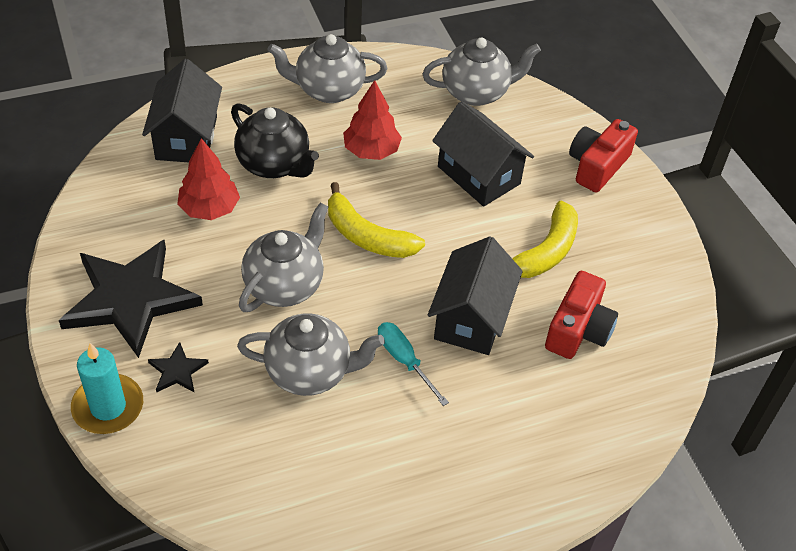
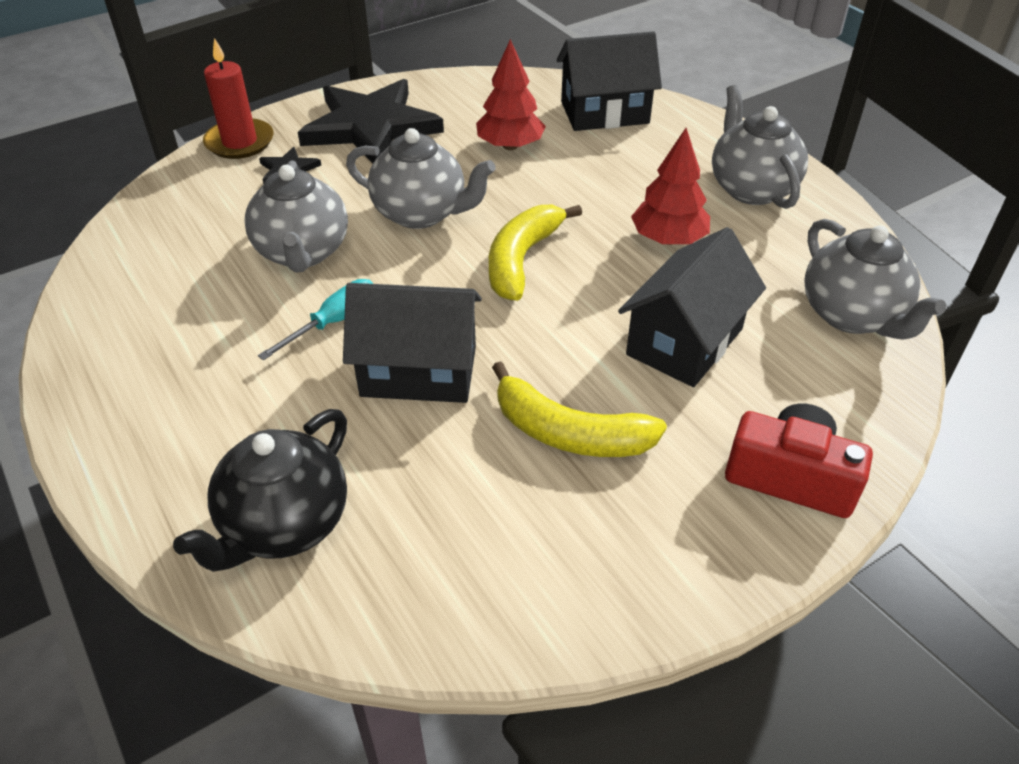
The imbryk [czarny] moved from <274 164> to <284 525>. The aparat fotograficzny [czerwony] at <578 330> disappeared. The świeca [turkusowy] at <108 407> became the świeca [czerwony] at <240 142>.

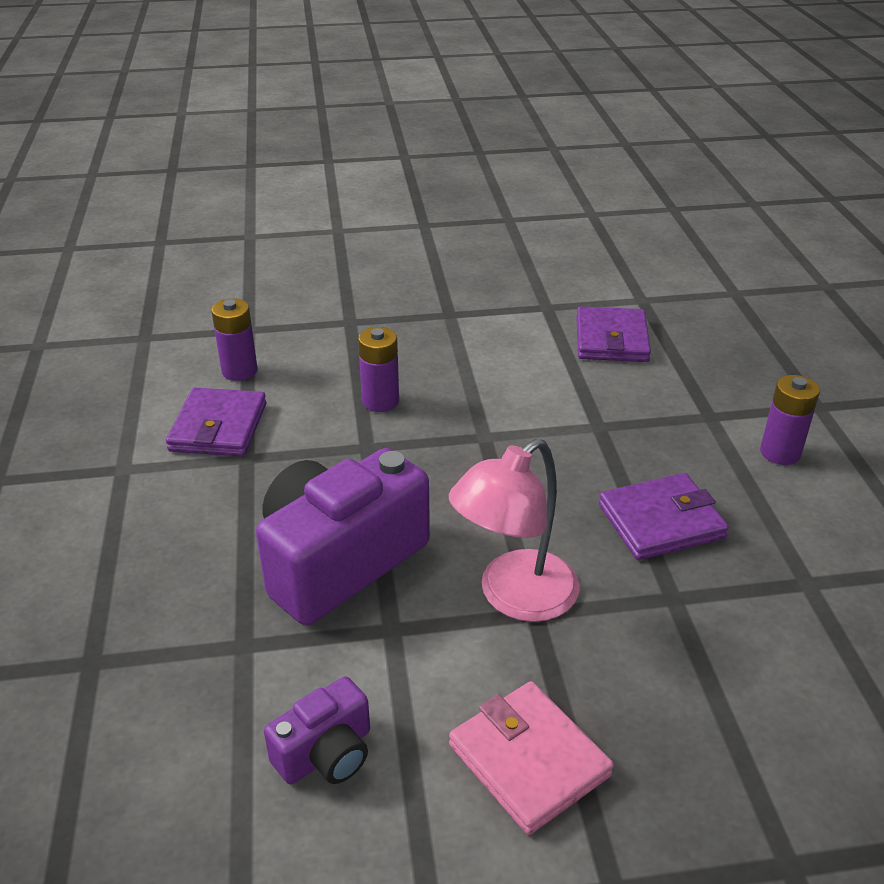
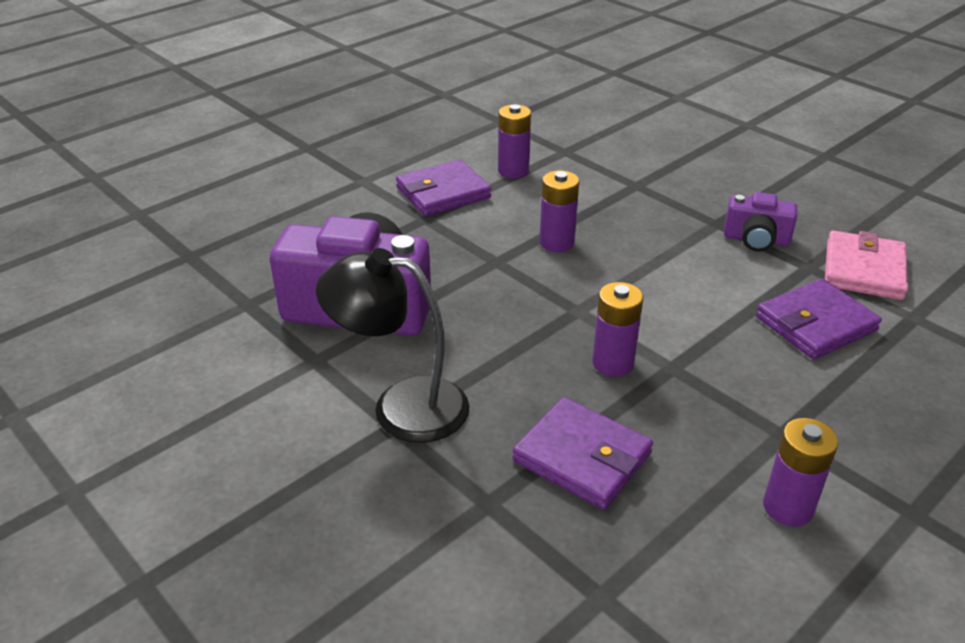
The lampka [różowy] at <514 597> became the lampka [czarny] at <401 407>. The aparat fotograficzny [fioletowy] moved from <326 753> to <756 239>. The portfel [różowy] moved from <528 760> to <863 270>. The bateria [fioletowy] at <613 363> appeared.

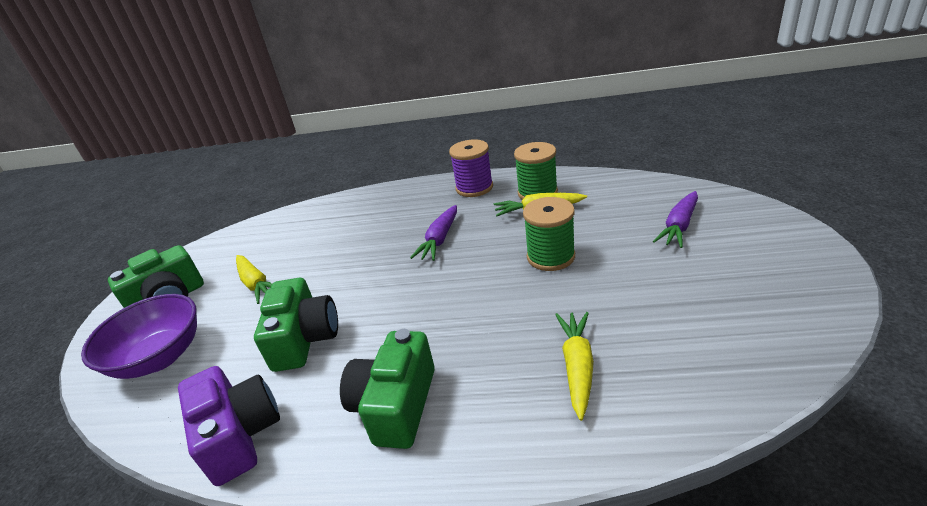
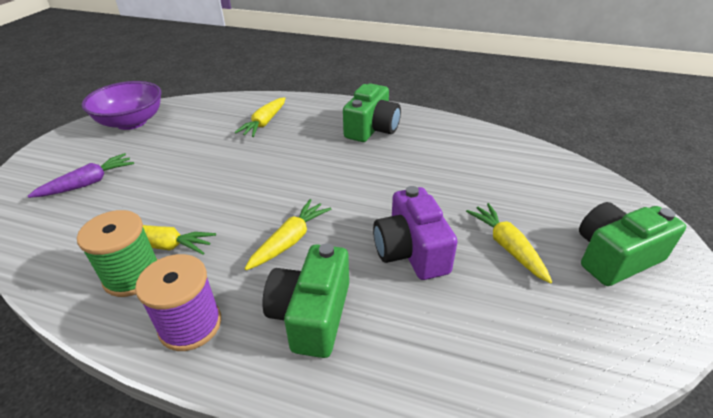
The szpulka [zielony] at <551 256> disappeared. The marchewka [fioletowy] at <439 239> became the marchewka [żółty] at <290 240>. The aparat fotograficzny [zielony] moved from <305 339> to <311 315>. The miska [fioletowy] moved from <160 357> to <131 122>. The aparat fotograficzny [fioletowy] moved from <239 435> to <411 251>.

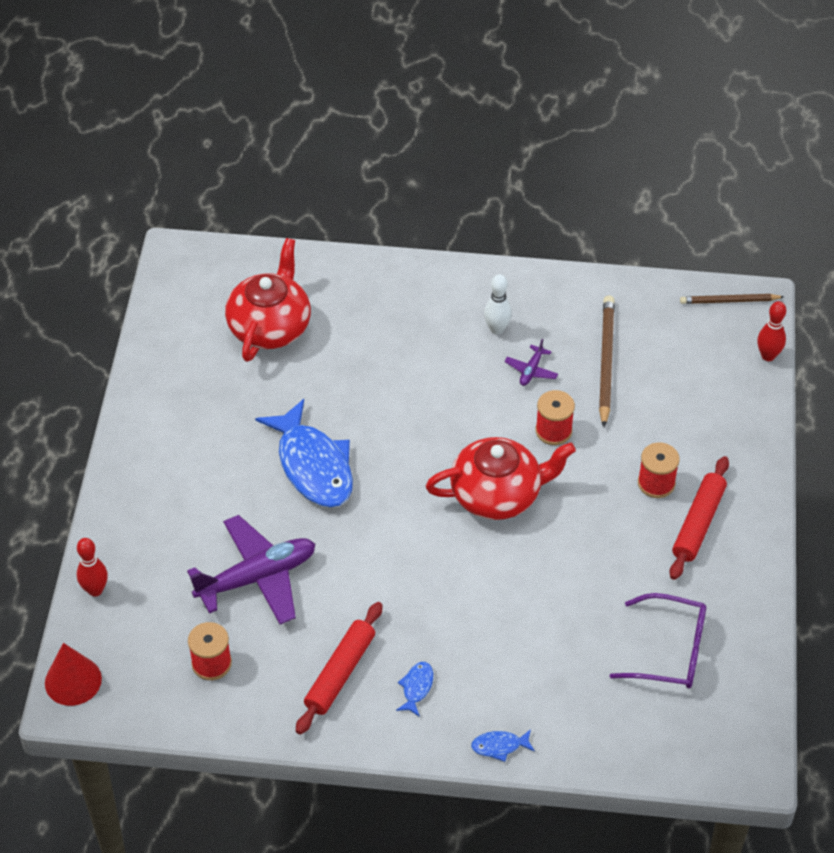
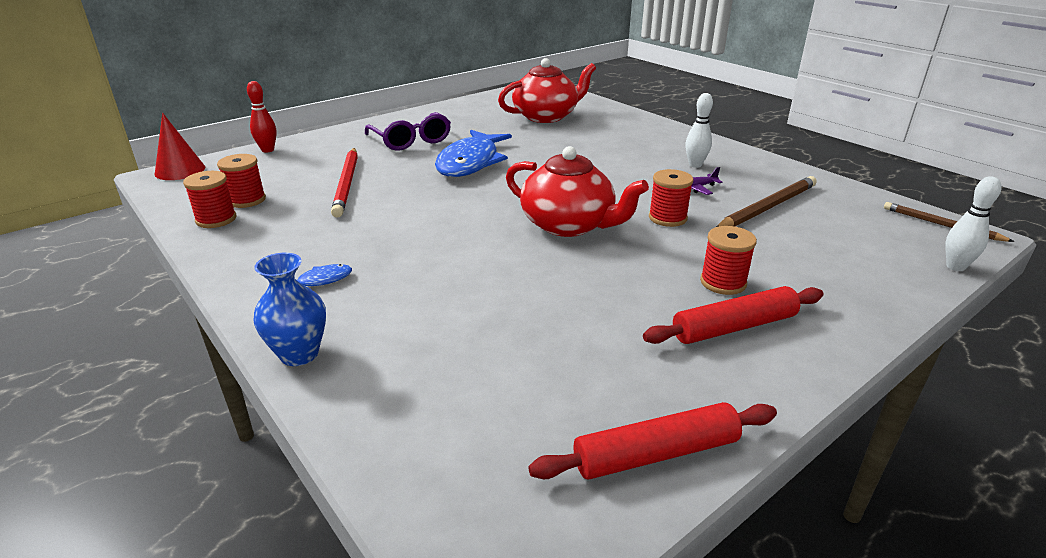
The kręgiel [czerwony] at <768 356> became the kręgiel [biały] at <955 267>. The samolot [fioletowy] at <257 578> was replaced by the ołówek [czerwony] at <347 184>. The okulary [fioletowy] moved from <670 651> to <411 141>. The wałek do ciasta [czerwony] moved from <340 673> to <656 454>. The ryba [niebieski] at <499 746> was replaced by the wazon [niebieski] at <299 354>. The szpulka [czerwony] at <216 219> appeared.

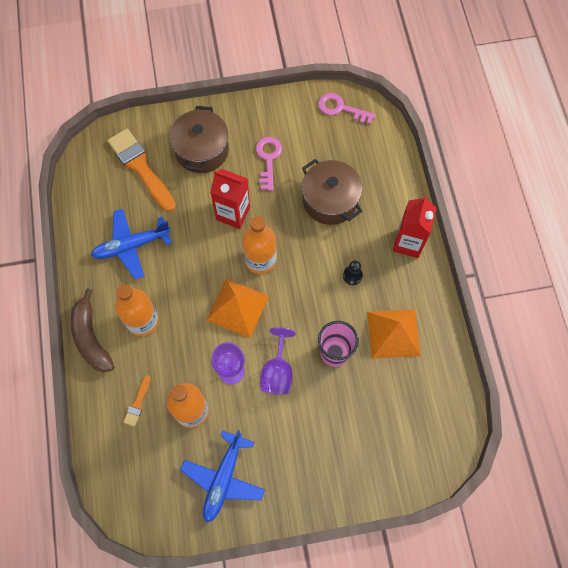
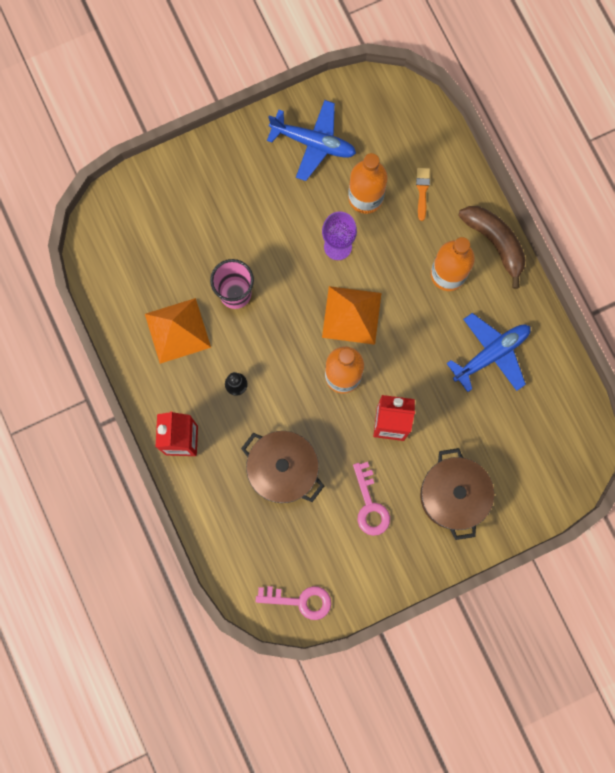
The pędzel [pomarańczowy] at <141 167> disappeared. The kielich [fioletowy] at <277 372> disappeared. The samolot [niebieski] at <223 479> turned 105 degrees clockwise.

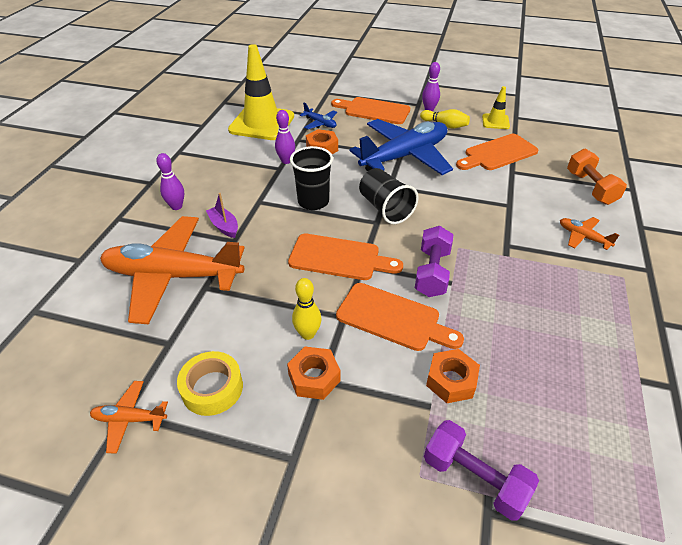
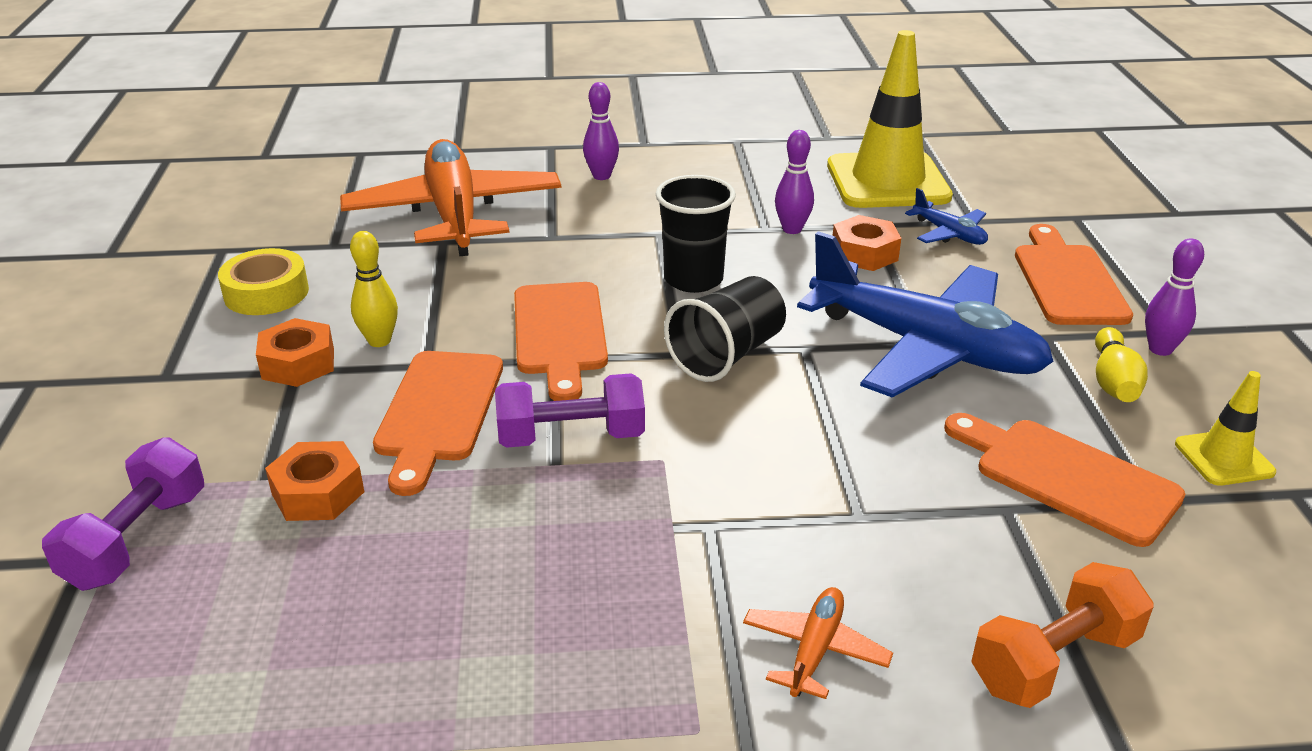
The samolot [niebieski] at <320 123> turned 60 degrees counterclockwise. The łódka [fioletowy] at <224 226> disappeared. The samolot [pomarańczowy] at <129 419> disappeared.

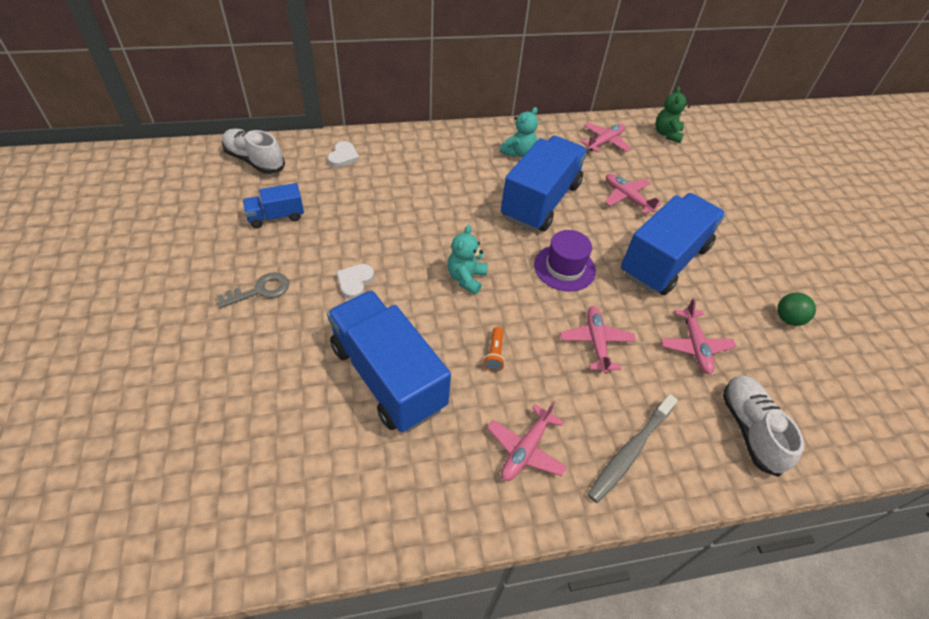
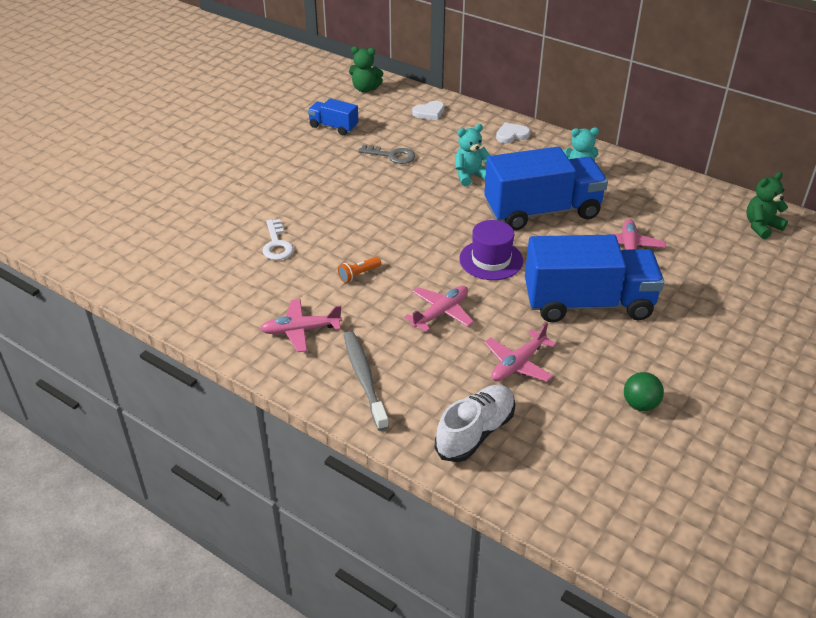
The samolot [różowy] at <605 142> disappeared. The but [biały] at <255 161> was replaced by the miś [zielony] at <365 89>. The miś [turkusowy] moved from <466 278> to <470 176>. The serce [biały] moved from <355 282> to <511 135>. The klucz [szary] moved from <260 290> to <391 156>. The ciężarówka [niebieski] at <388 376> was replaced by the klucz [biały] at <277 244>. The szczoteczka do zębów [szary] at <629 452> turned 75 degrees clockwise.

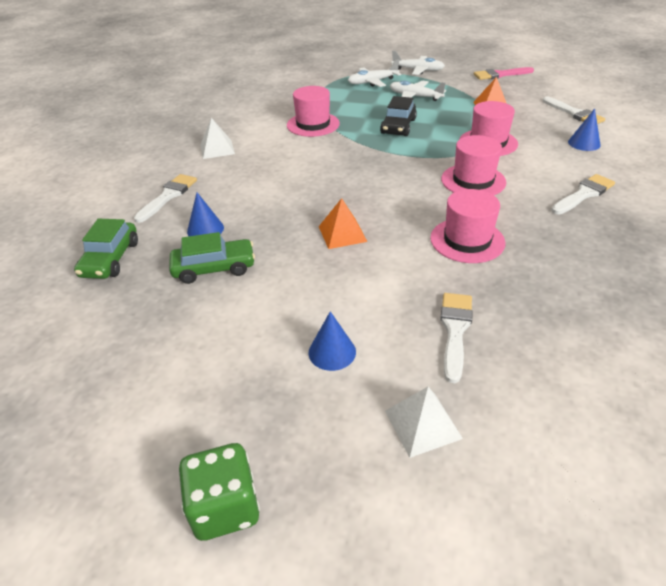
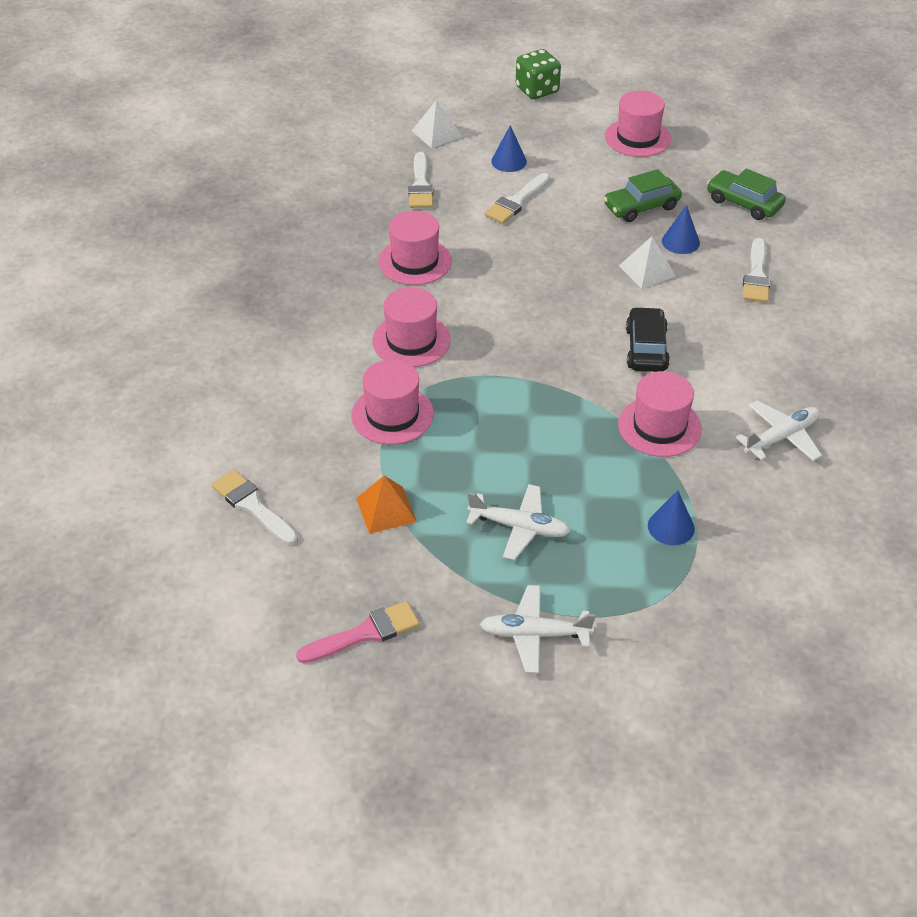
The samolot [biały] moved from <372 82> to <781 437>. The samochód [czarny] moved from <398 126> to <646 349>. The stożek [niebieski] moved from <584 143> to <671 527>. The piramida [biały] moved from <217 149> to <647 270>. The pędzel [biały] moved from <584 194> to <516 201>. The piramida [pomarańczowy] at <342 234> disappeared. The samochód [zielony] at <110 259> turned 45 degrees counterclockwise. The kapelusz [różowy] at <637 138> appeared.

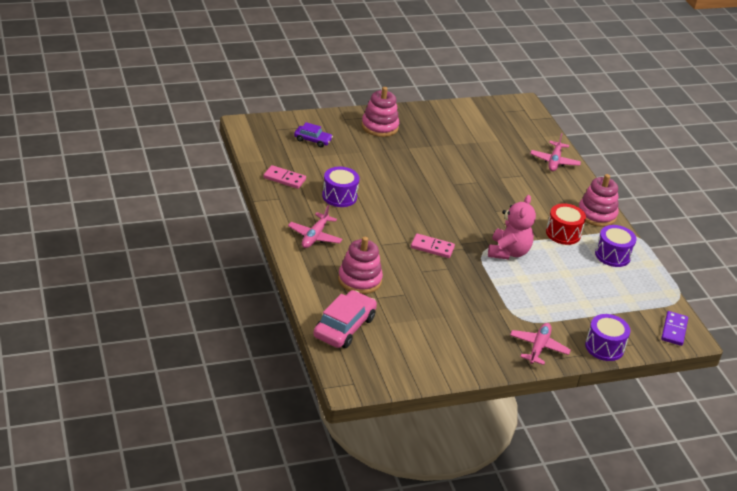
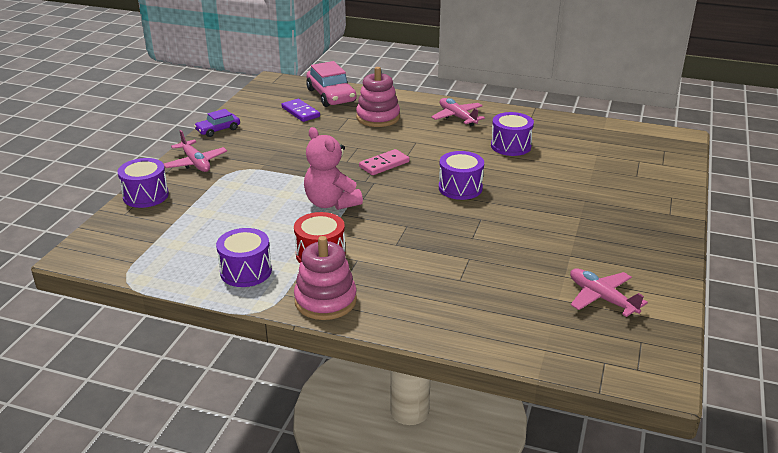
The zabawka nakładanka [różowy] at <379 126> disappeared. The samochód [fioletowy] moved from <312 140> to <218 130>. The samolot [różowy] moved from <554 161> to <601 298>. The kostka domina [różowy] at <284 179> disappeared. The kostka domina [fioletowy] moved from <674 330> to <300 112>. The bęben [fioletowy] at <460 188> appeared.

